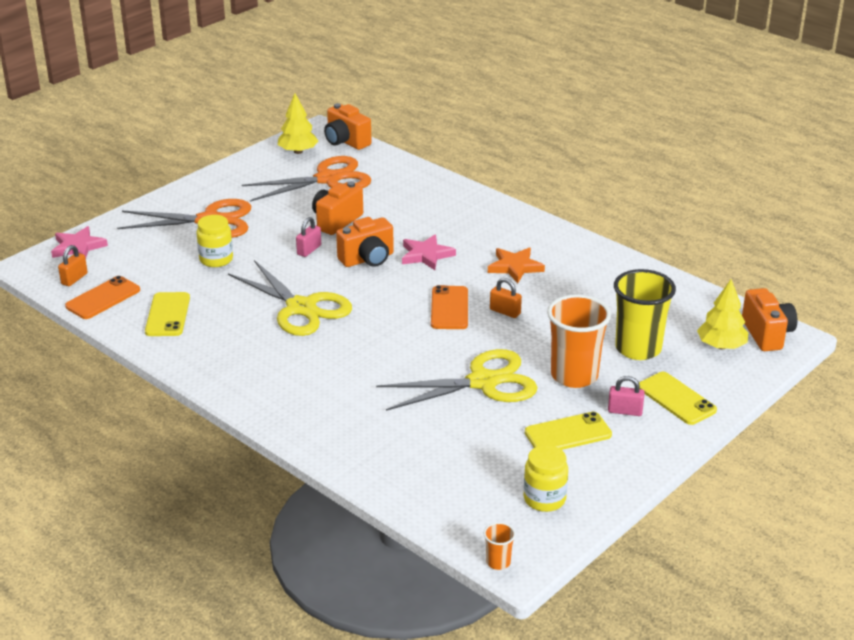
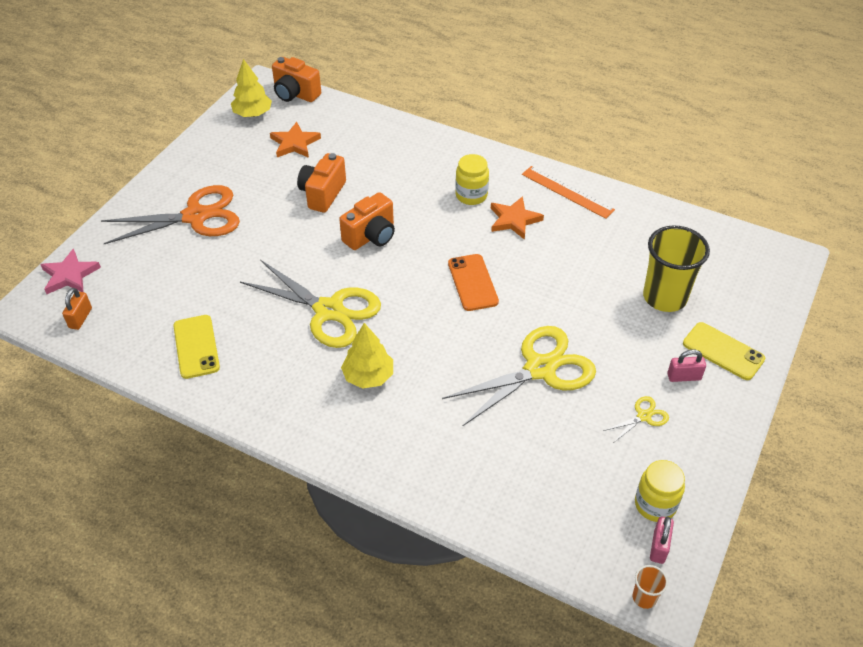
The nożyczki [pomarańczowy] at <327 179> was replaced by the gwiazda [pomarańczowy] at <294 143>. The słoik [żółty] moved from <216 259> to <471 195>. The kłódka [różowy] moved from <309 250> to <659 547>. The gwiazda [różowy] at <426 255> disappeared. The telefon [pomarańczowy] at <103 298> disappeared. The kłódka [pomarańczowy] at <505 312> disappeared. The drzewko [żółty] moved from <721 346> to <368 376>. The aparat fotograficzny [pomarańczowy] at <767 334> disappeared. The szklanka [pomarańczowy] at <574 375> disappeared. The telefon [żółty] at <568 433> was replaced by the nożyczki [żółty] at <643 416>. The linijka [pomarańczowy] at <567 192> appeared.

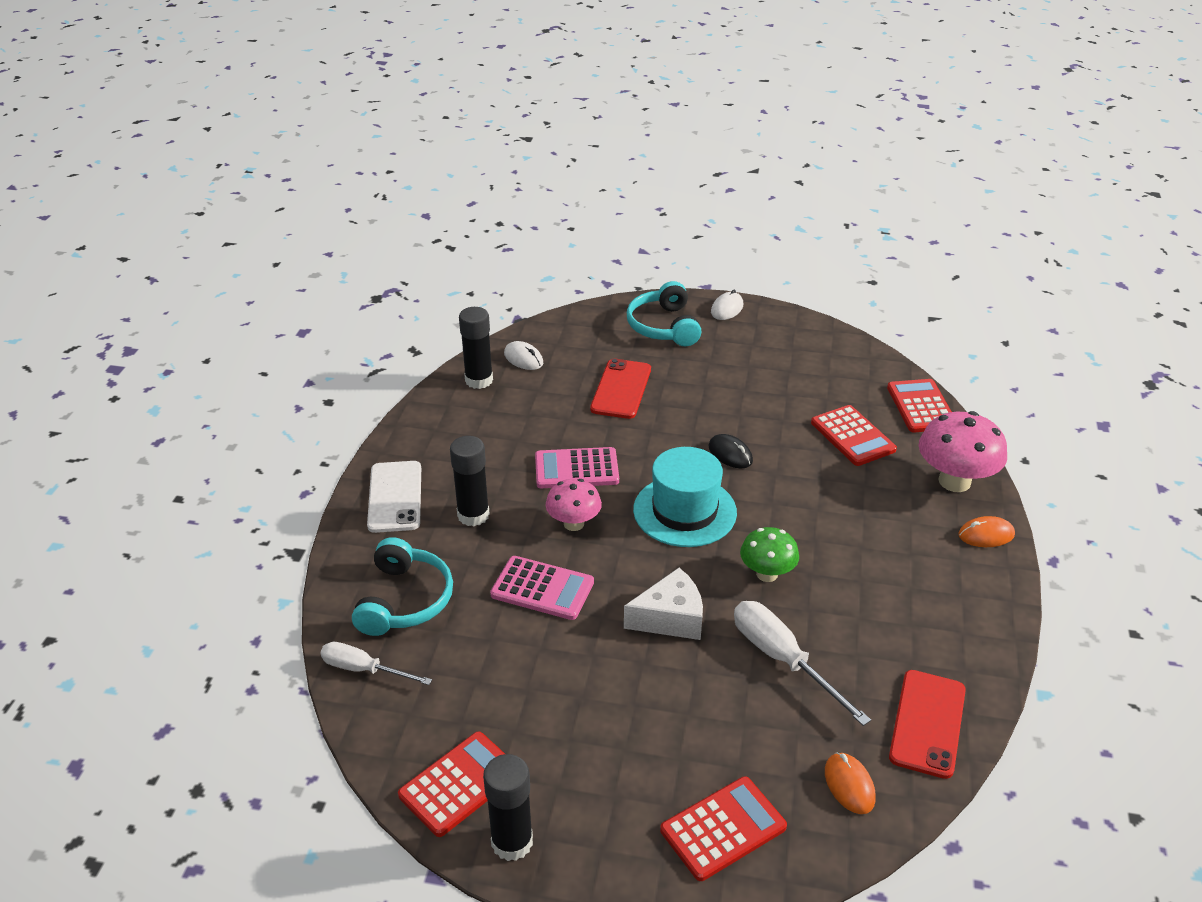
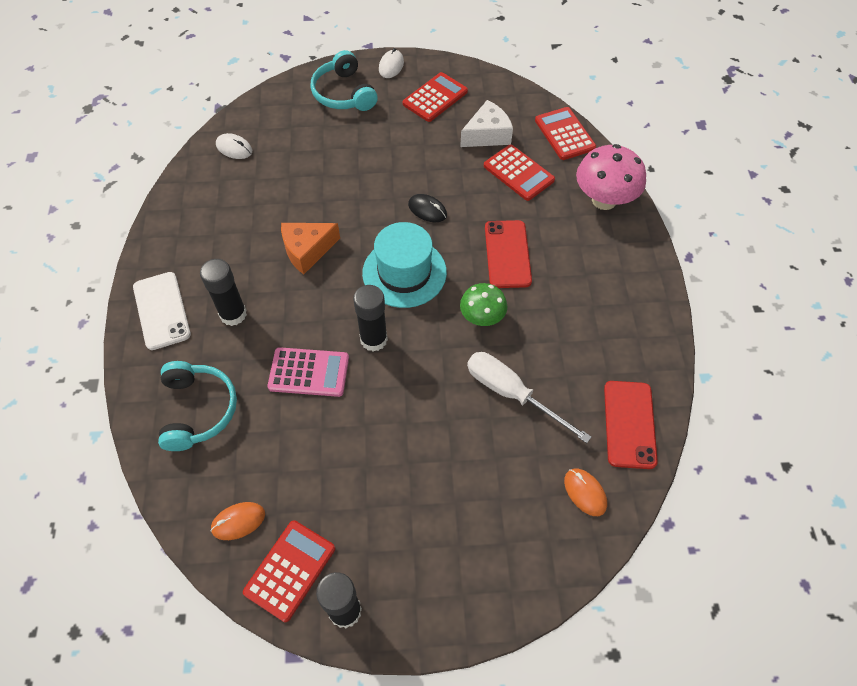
The klej w sztyfcie [czarny] moved from <479 380> to <374 339>. The telefon [czerwony] moved from <621 389> to <507 254>. The kalkulator [różowy] at <576 469> was replaced by the ser [pomarańczowy] at <307 250>. The grzyb [różowy] at <574 523> disappeared. The myszka [pomarańczowy] moved from <986 535> to <238 521>. The ser [biały] moved from <670 618> to <487 135>. The śrubokręt [biały] at <364 669> disappeared. The kalkulator [czerwony] moved from <723 828> to <435 98>.

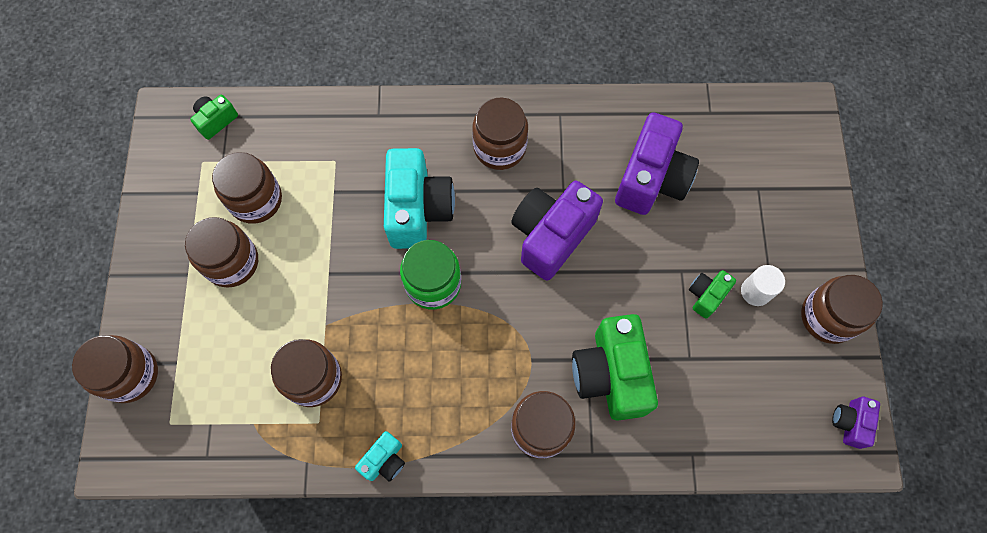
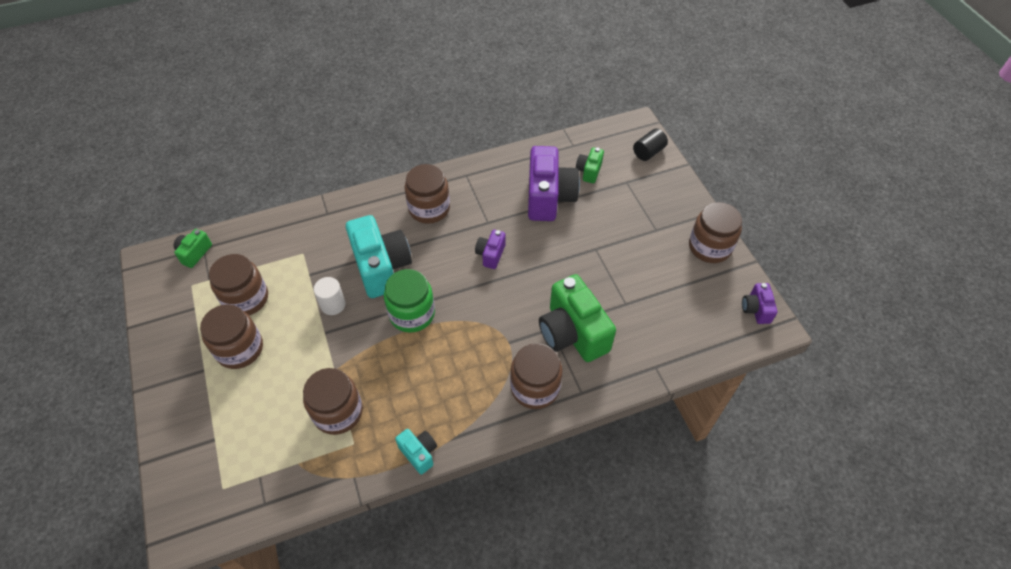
The aparat fotograficzny [fioletowy] at <551 236> changed to 0.49 times the size. The walec [biały] moved from <755 291> to <333 305>. The aparat fotograficzny [zielony] moved from <706 295> to <589 171>. The słoik [brązowy] at <130 374> disappeared. The aparat fotograficzny [turkusowy] at <384 460> turned 60 degrees counterclockwise. The walec [czarny] at <648 152> appeared.

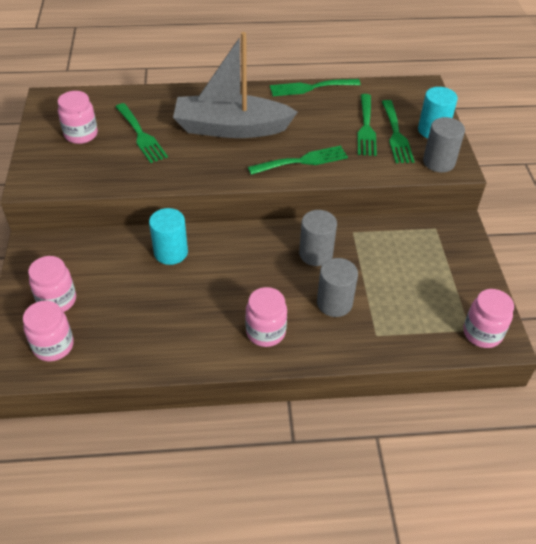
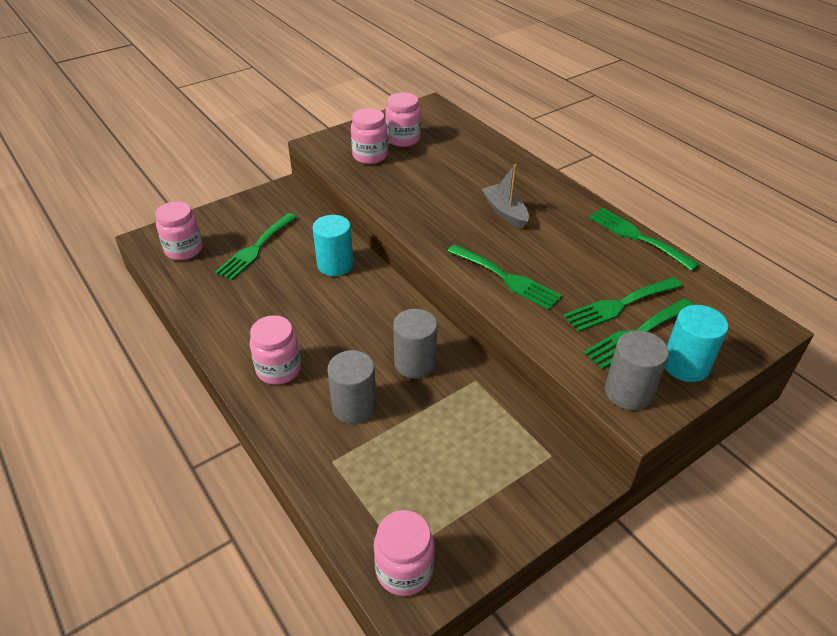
The łódka [szary] at <231 128> changed to 0.48 times the size. The widelec [zielony] moved from <141 135> to <255 249>. The słoik [różowy] moved from <57 300> to <370 156>.

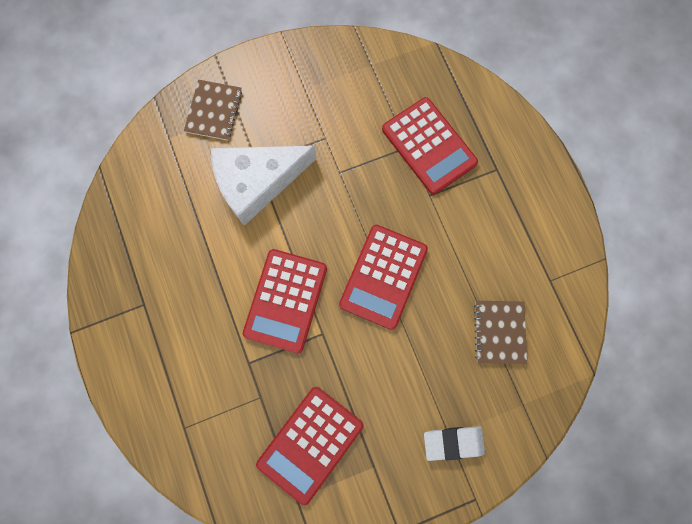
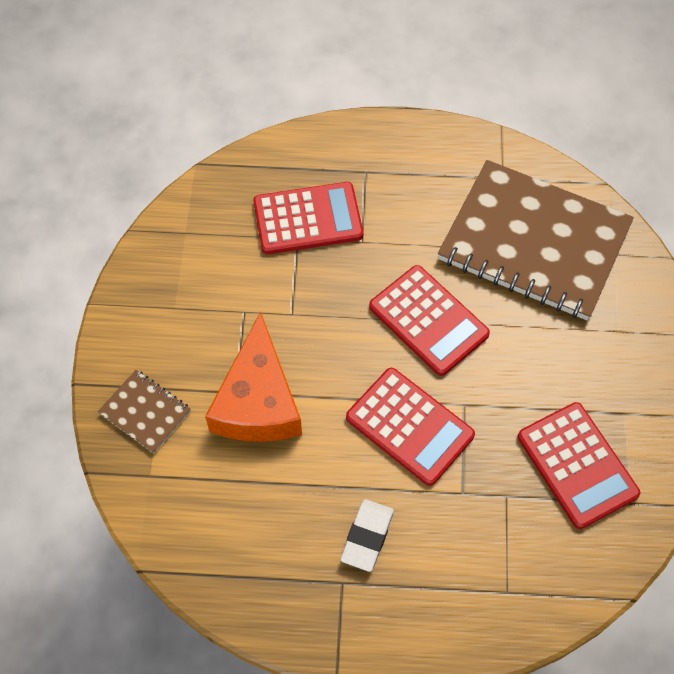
The ser [biały] at <257 182> became the ser [pomarańczowy] at <257 401>. The zeszyt [brązowy] at <499 332> changed to 2.36 times the size. The gumka do mazania [biały] moved from <453 442> to <367 536>.

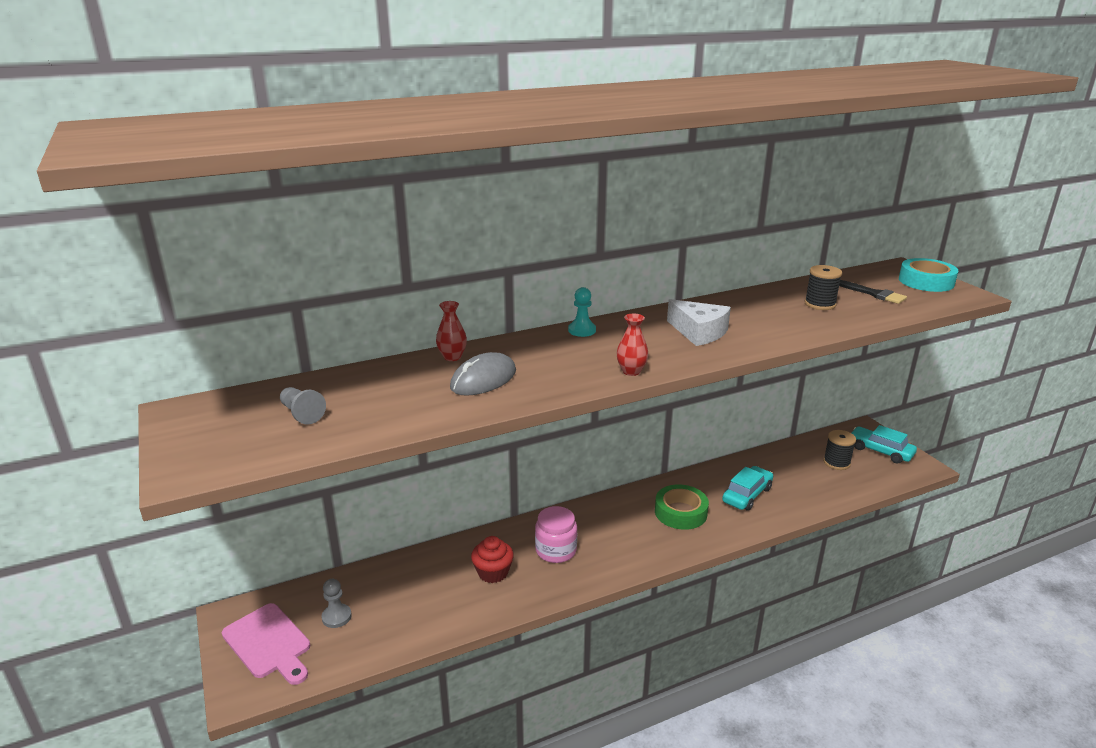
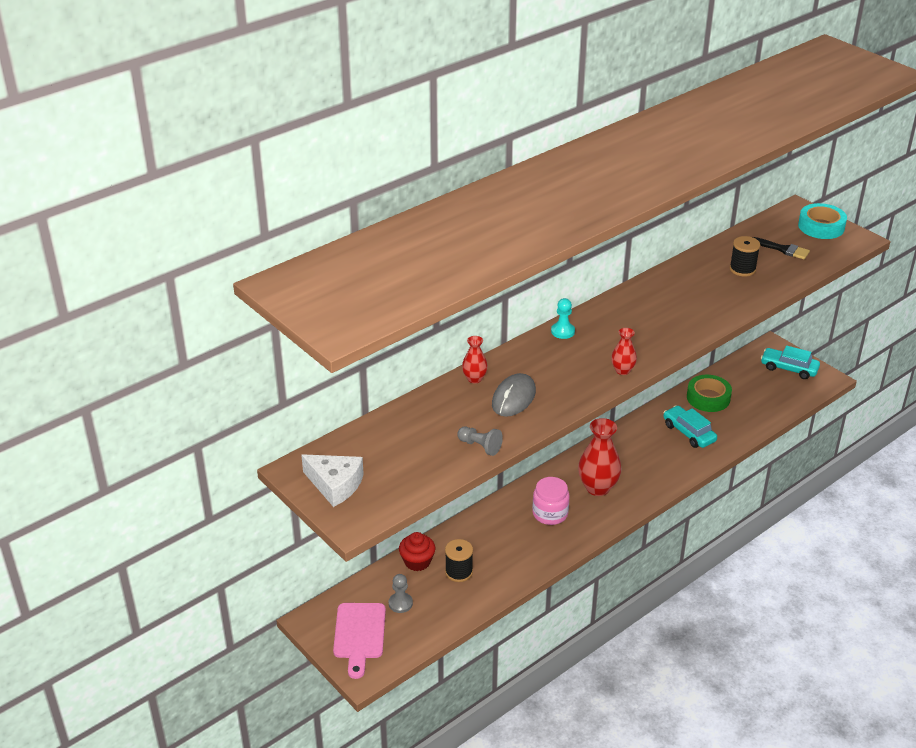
The ser [biały] moved from <699 332> to <335 485>. The pionek [szary] moved from <301 414> to <480 446>. The szpulka [czarny] moved from <836 463> to <459 572>. The samochód [turkusowy] at <747 495> turned 60 degrees counterclockwise. The taśma klejąca [zielony] moved from <680 512> to <708 398>. The muffinka [czerwony] moved from <493 572> to <417 561>. The deska do krojenia [różowy] at <269 643> turned 60 degrees clockwise. The wazon [czerwony] at <597 488> appeared.

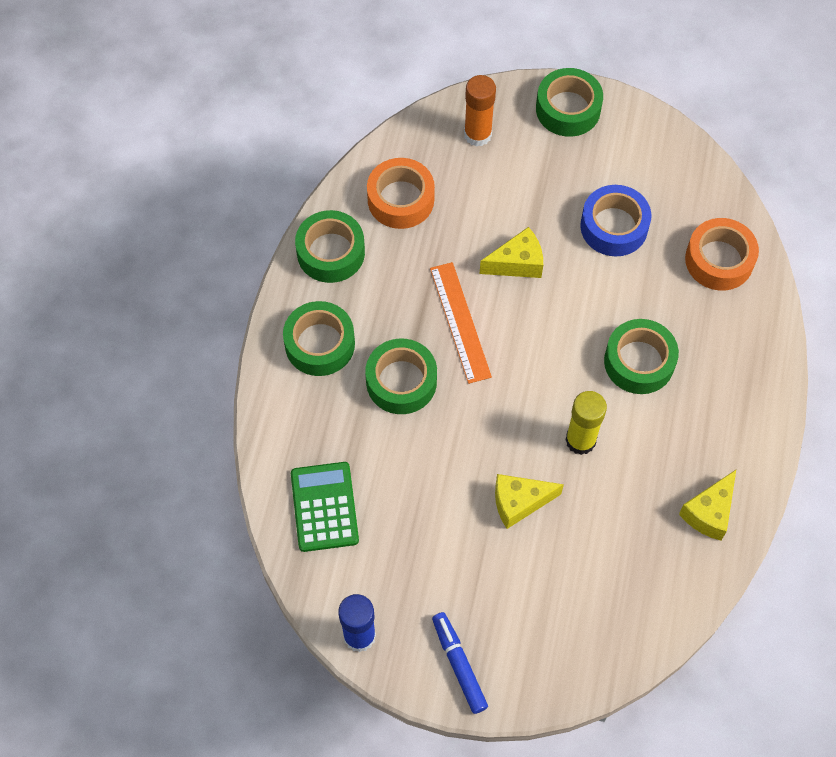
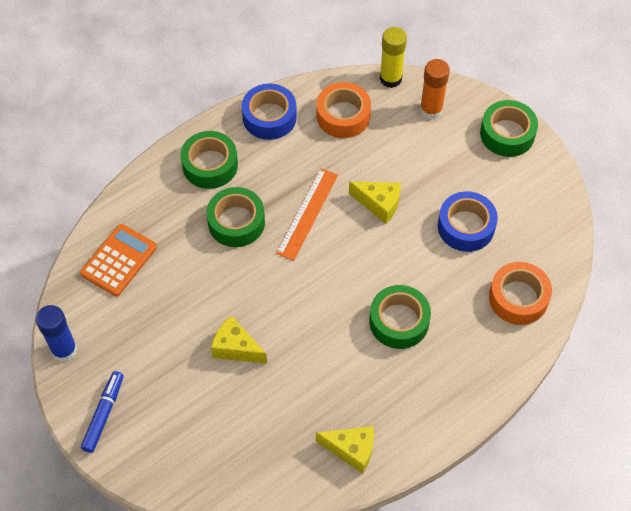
The taśma klejąca [zielony] at <331 252> became the taśma klejąca [niebieski] at <269 117>. The klej w sztyfcie [żółty] moved from <580 440> to <390 78>. The kalkulator [zielony] at <324 507> became the kalkulator [pomarańczowy] at <119 260>. The ser [żółty] at <709 512> turned 150 degrees counterclockwise.

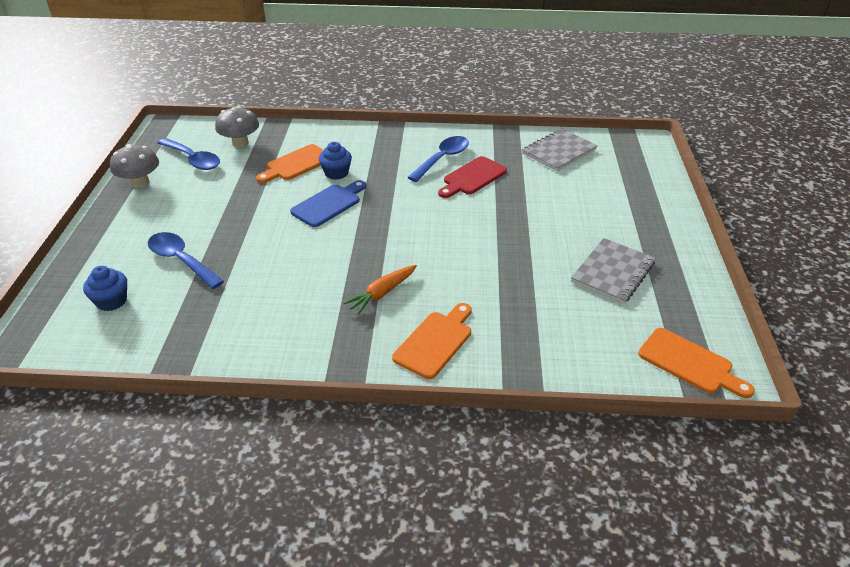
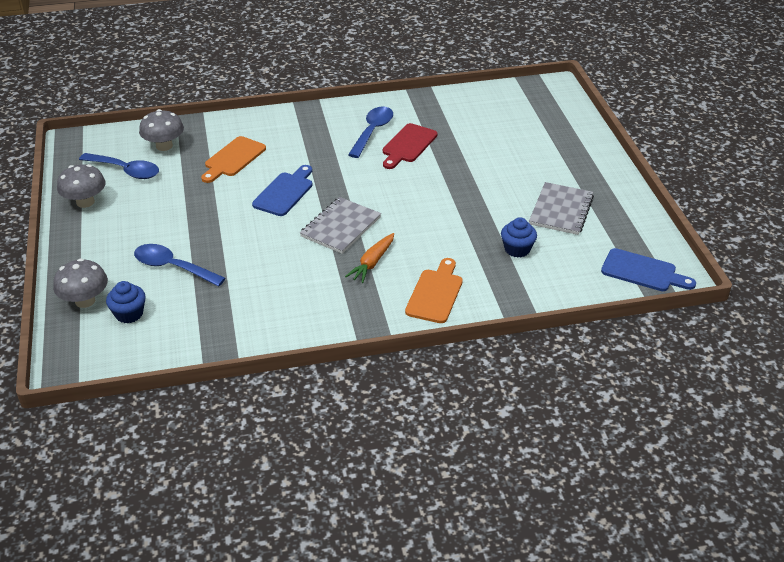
The zeszyt [szary] moved from <559 151> to <340 227>. The muffinka [niebieski] moved from <336 173> to <517 249>. The deska do krojenia [pomarańczowy] at <689 363> became the deska do krojenia [niebieski] at <642 272>. The grzyb [szary] at <85 301> appeared.

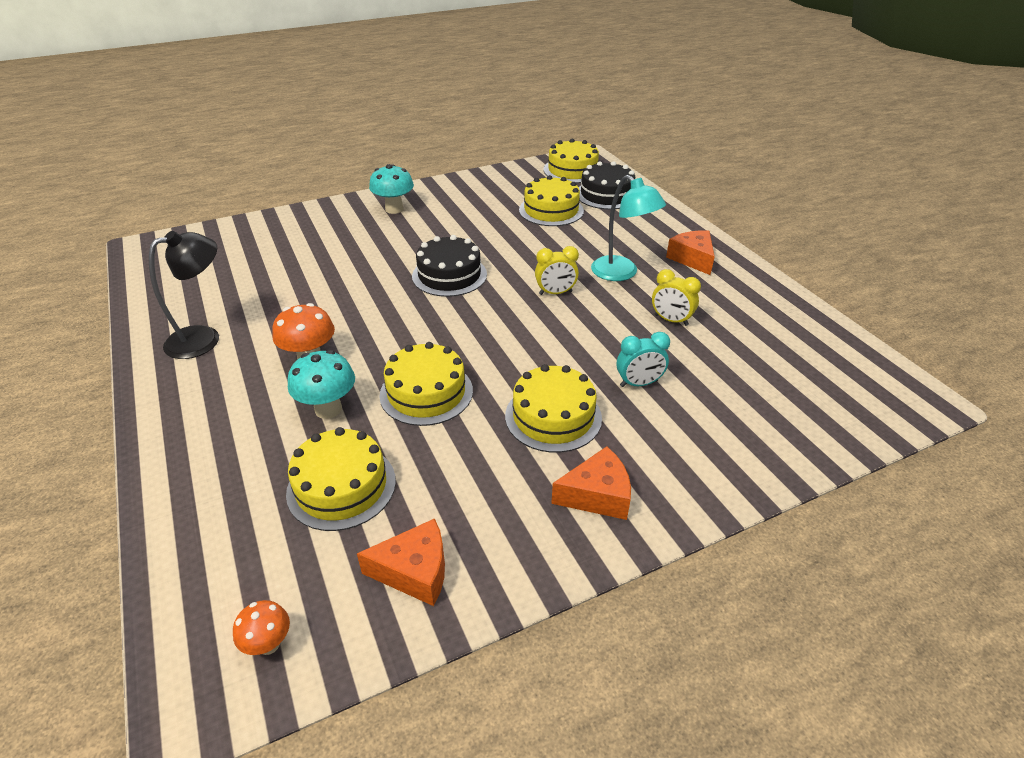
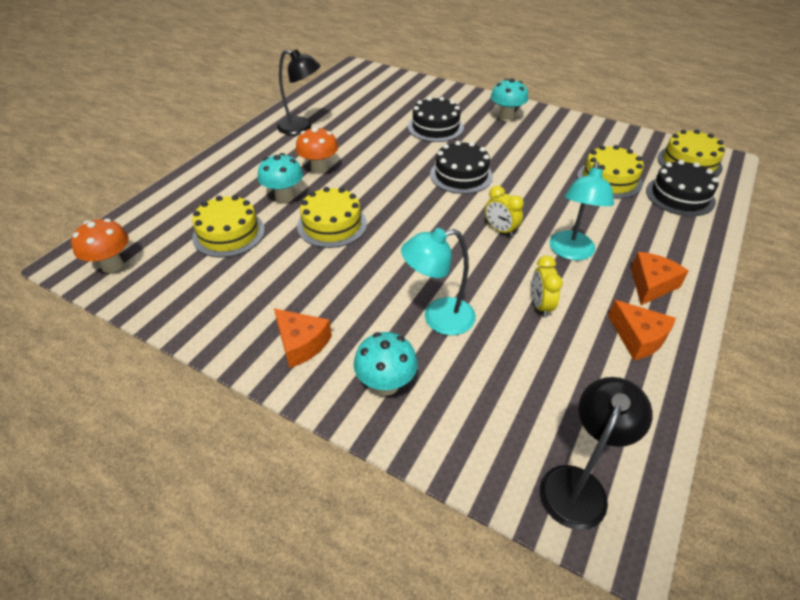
The budzik [turkusowy] at <639 383> was replaced by the lampka [turkusowy] at <438 318>. The tort [żółty] at <553 416> disappeared. The ser [pomarańczowy] moved from <414 571> to <638 338>. The grzyb [pomarańczowy] at <269 644> changed to 1.66 times the size. The tort [czarny] at <435 127> appeared. The grzyb [turkusowy] at <386 384> appeared. The lampka [czarny] at <578 484> appeared.

